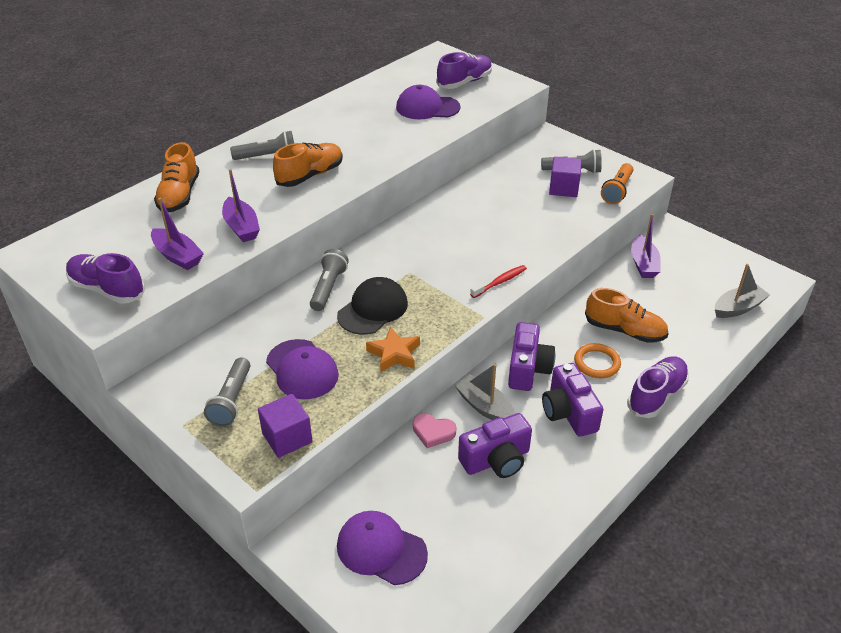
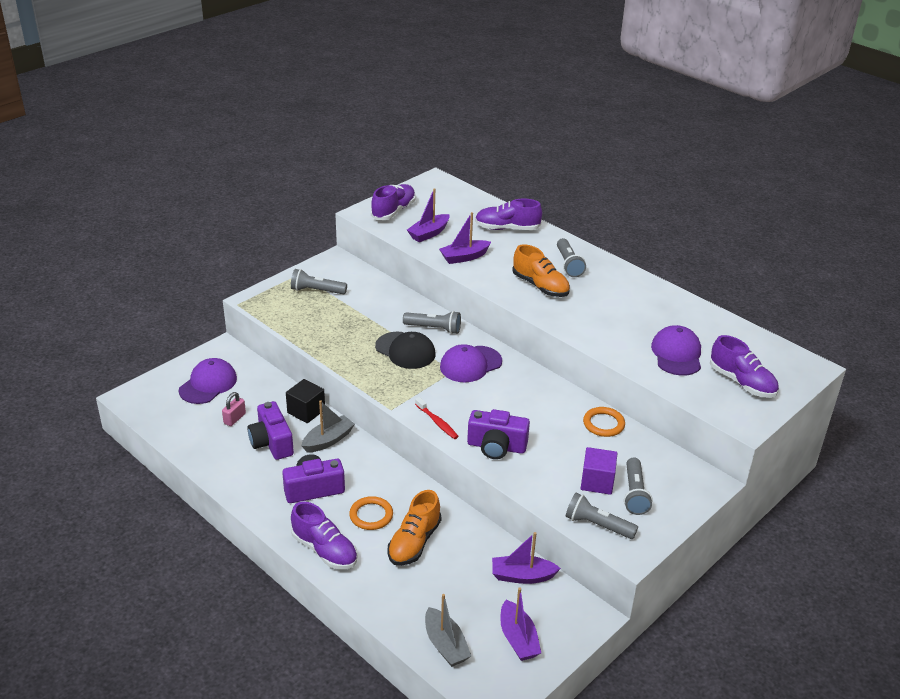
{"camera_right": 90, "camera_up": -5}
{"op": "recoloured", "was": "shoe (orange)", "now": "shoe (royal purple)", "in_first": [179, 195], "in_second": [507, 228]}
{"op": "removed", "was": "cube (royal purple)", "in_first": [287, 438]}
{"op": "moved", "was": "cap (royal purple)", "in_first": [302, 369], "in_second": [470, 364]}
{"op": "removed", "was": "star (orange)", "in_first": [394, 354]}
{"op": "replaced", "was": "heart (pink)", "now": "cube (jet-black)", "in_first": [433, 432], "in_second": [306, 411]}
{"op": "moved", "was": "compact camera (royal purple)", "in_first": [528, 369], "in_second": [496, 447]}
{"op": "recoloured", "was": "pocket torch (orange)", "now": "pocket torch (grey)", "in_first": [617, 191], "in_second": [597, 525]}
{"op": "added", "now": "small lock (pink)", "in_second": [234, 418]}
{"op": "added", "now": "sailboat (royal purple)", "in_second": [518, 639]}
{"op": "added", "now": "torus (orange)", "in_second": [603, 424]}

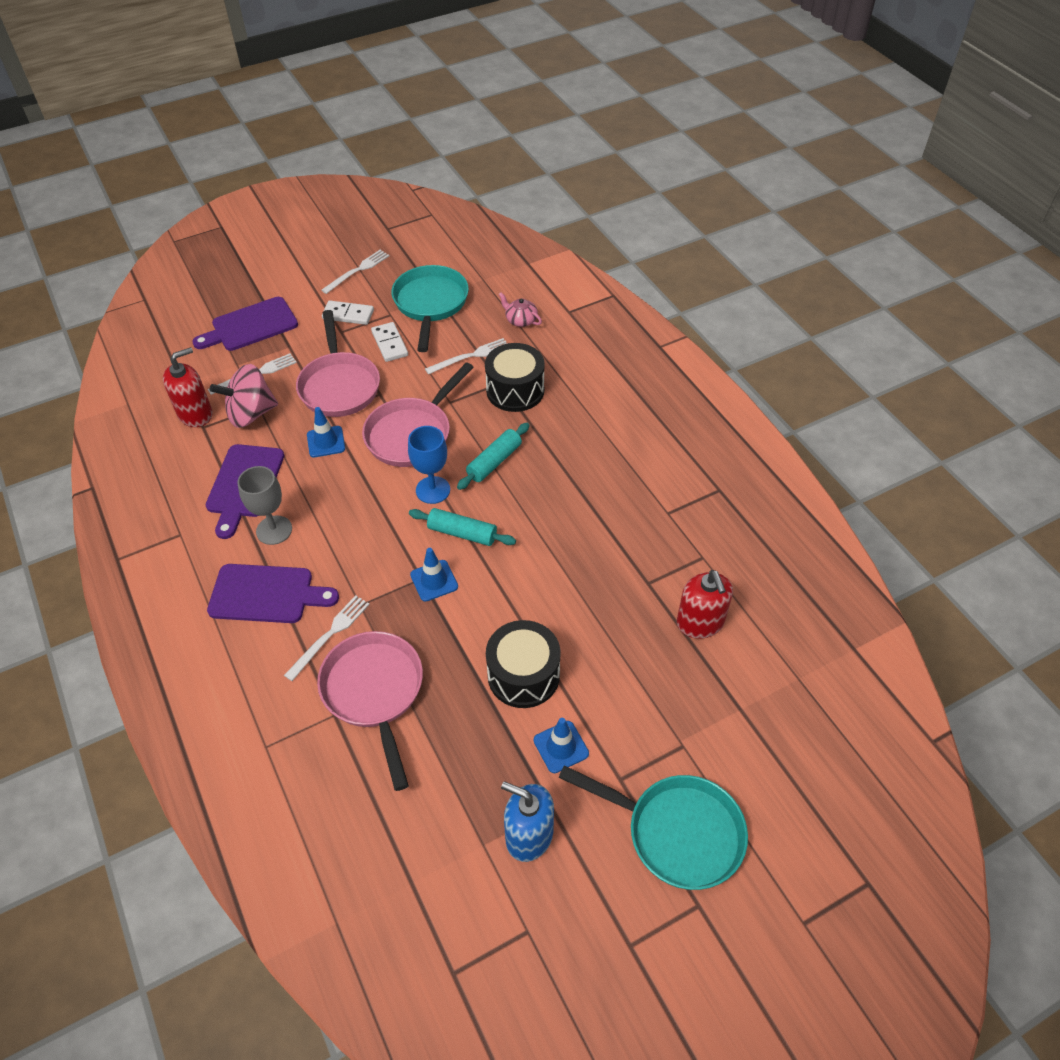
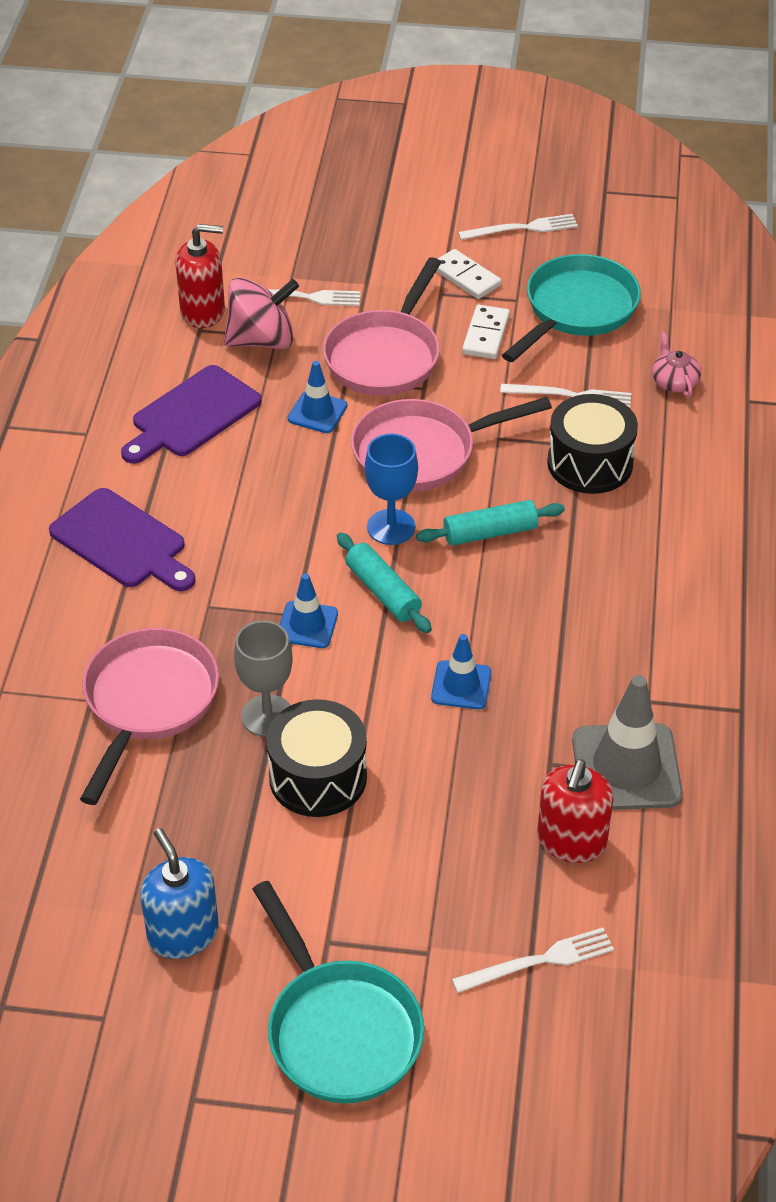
{"camera_right": 35, "camera_up": -5}
{"op": "removed", "was": "chopping board (royal purple)", "in_first": [250, 326]}
{"op": "turned", "was": "toy top (pink)", "in_first": [251, 414], "in_second": [262, 340], "clockwise": 150}
{"op": "moved", "was": "wine glass (grey)", "in_first": [274, 530], "in_second": [267, 716]}
{"op": "moved", "was": "dinner fork (white)", "in_first": [329, 635], "in_second": [538, 961]}
{"op": "moved", "was": "road cone (blue)", "in_first": [561, 747], "in_second": [461, 685]}
{"op": "added", "now": "road cone (grey)", "in_second": [626, 767]}

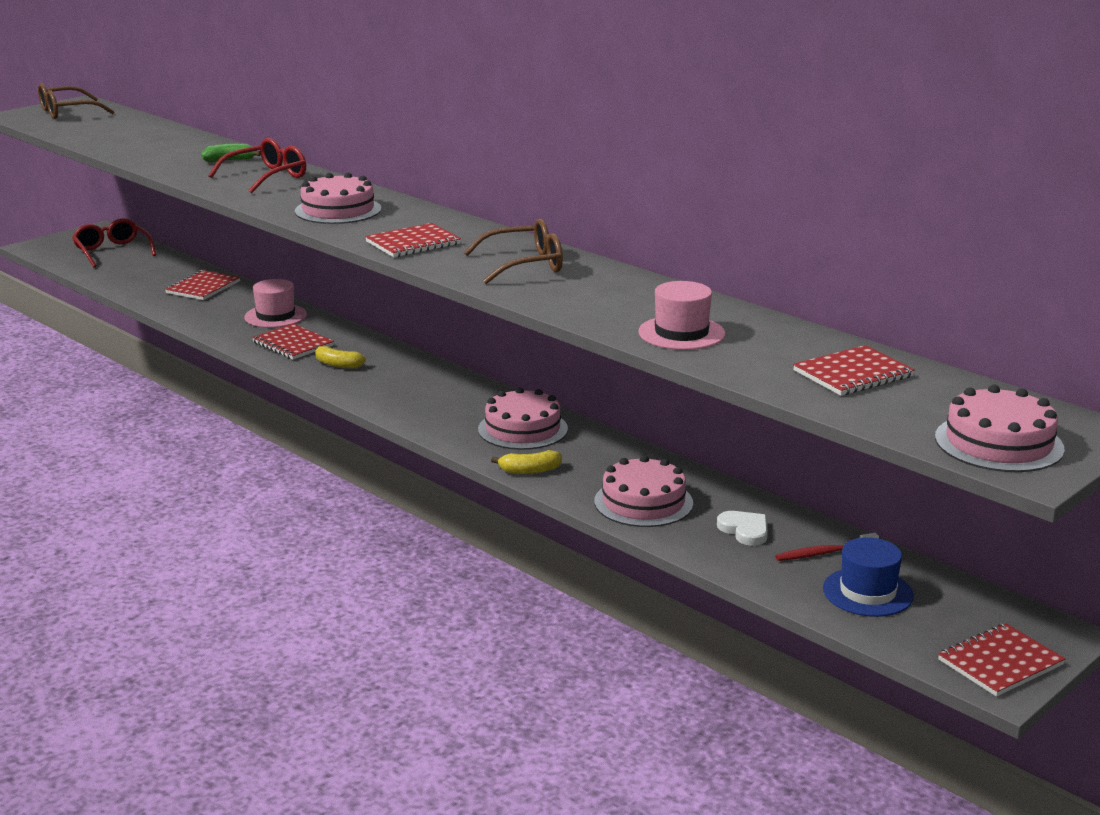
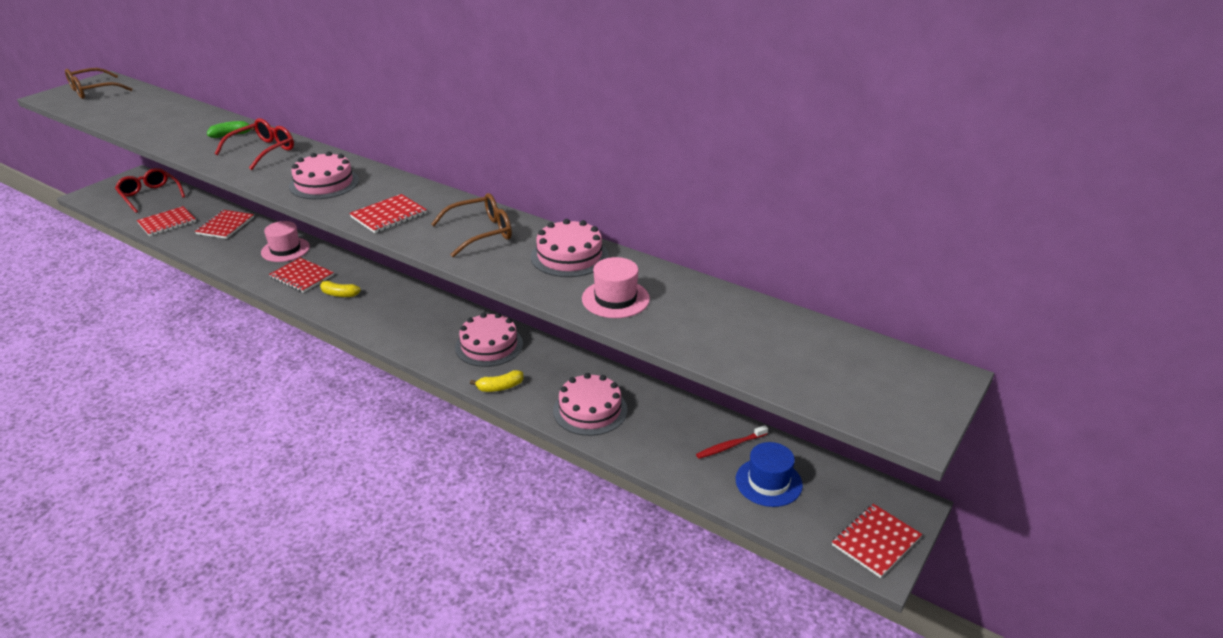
{"camera_right": -10, "camera_up": 10}
{"op": "removed", "was": "heart (white)", "in_first": [745, 530]}
{"op": "moved", "was": "exercise book (red)", "in_first": [853, 374], "in_second": [167, 223]}
{"op": "moved", "was": "layer cake (pink)", "in_first": [999, 443], "in_second": [569, 256]}

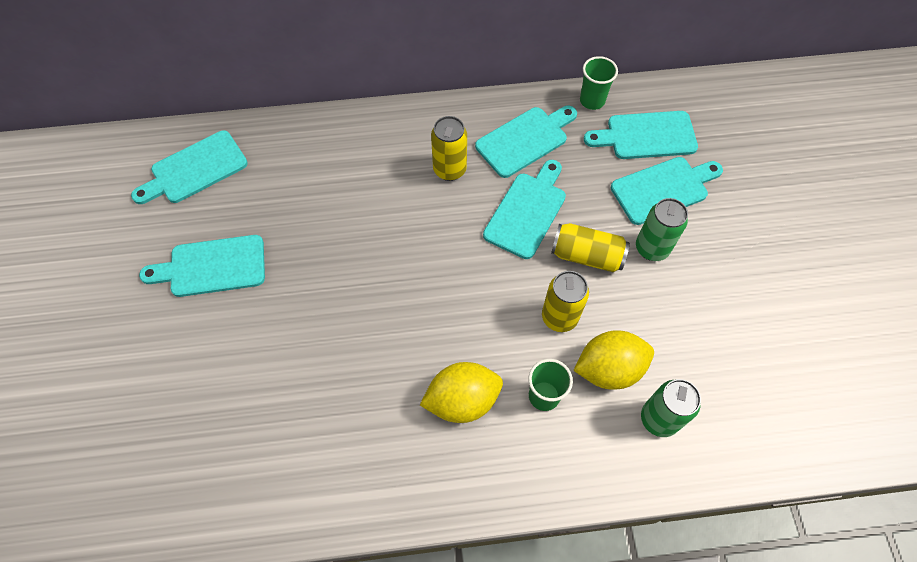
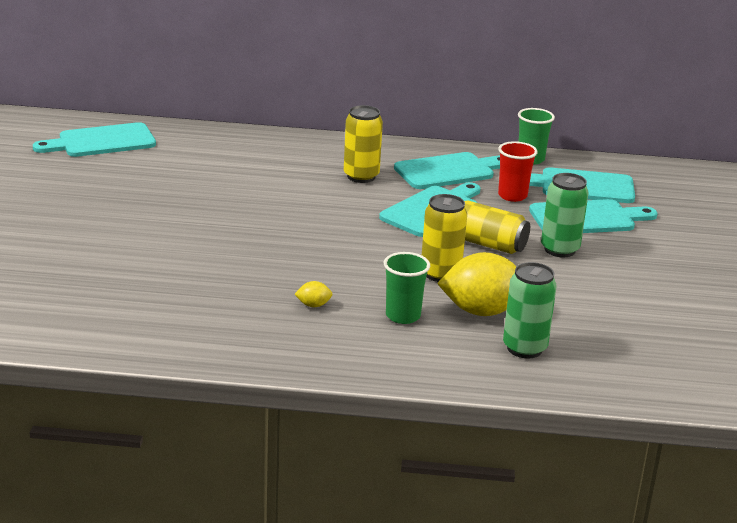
{"camera_right": 10, "camera_up": -35}
{"op": "removed", "was": "chopping board (aqua)", "in_first": [212, 266]}
{"op": "resized", "was": "lemon (bright yellow)", "in_first": [462, 400], "in_second": [313, 305], "ratio": 0.41}
{"op": "added", "now": "cup (red)", "in_second": [512, 196]}

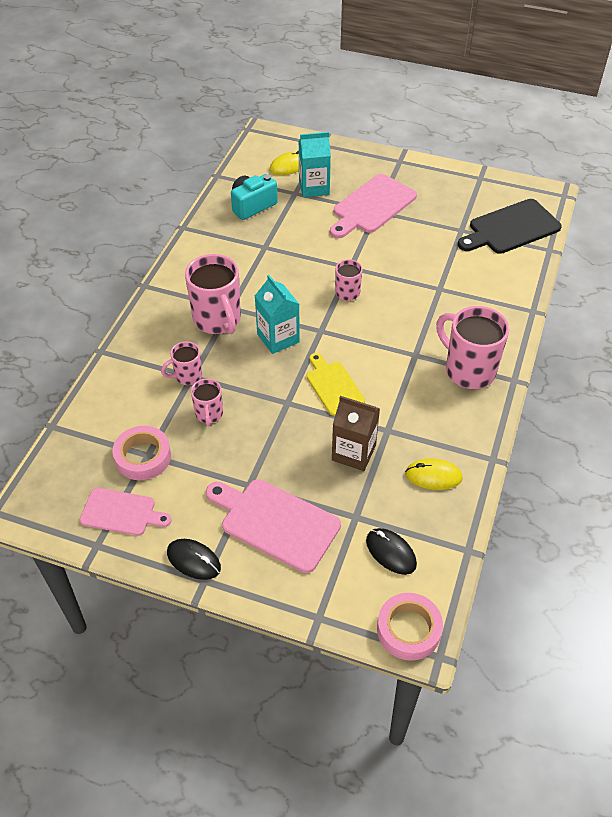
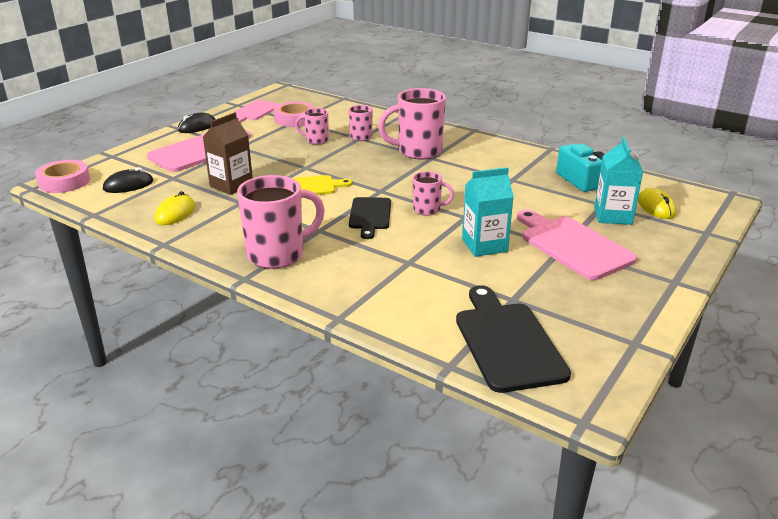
{"camera_right": 105, "camera_up": -20}
{"op": "moved", "was": "milk carton (aqua)", "in_first": [278, 338], "in_second": [484, 245]}
{"op": "added", "now": "chopping board (jet-black)", "in_second": [370, 215]}

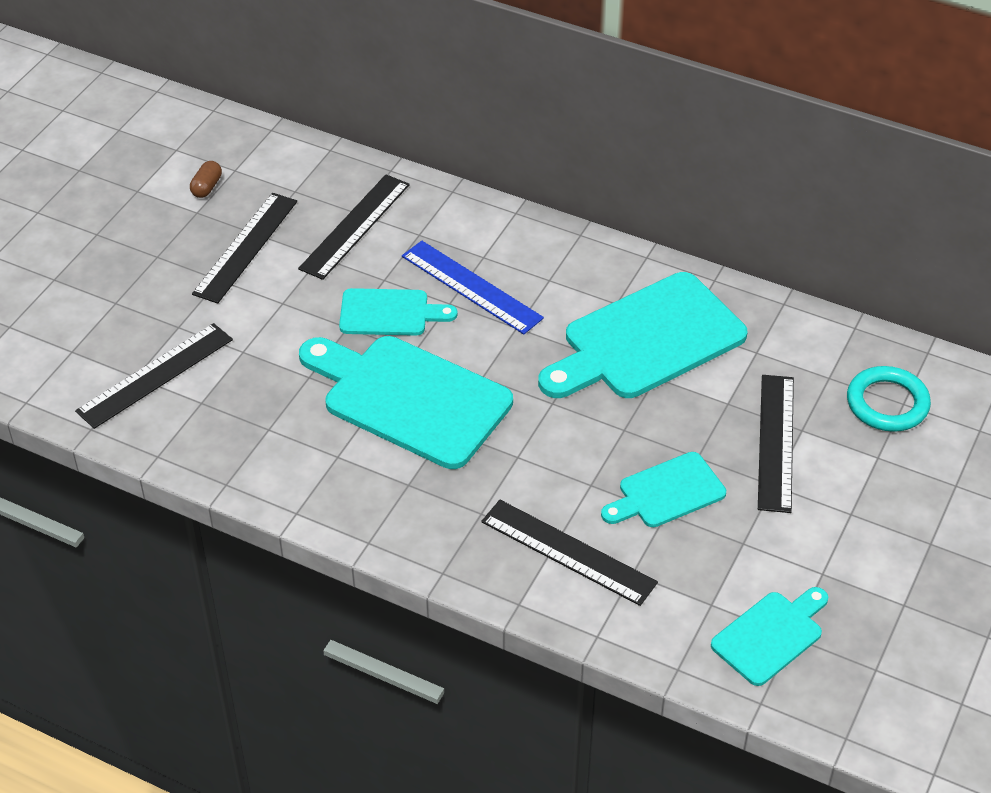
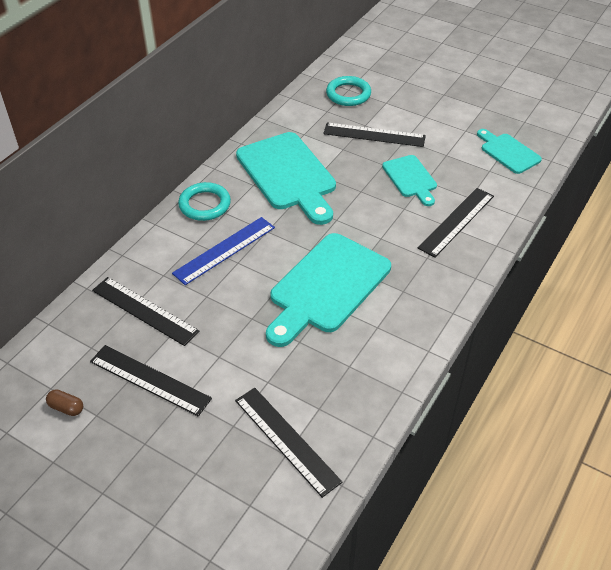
{"camera_right": -85, "camera_up": 0}
{"op": "removed", "was": "chopping board (aqua)", "in_first": [389, 313]}
{"op": "added", "now": "torus (aqua)", "in_second": [205, 204]}

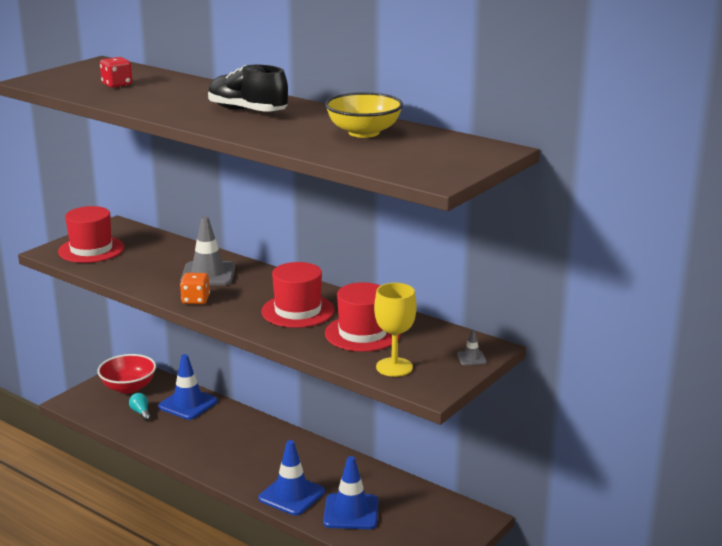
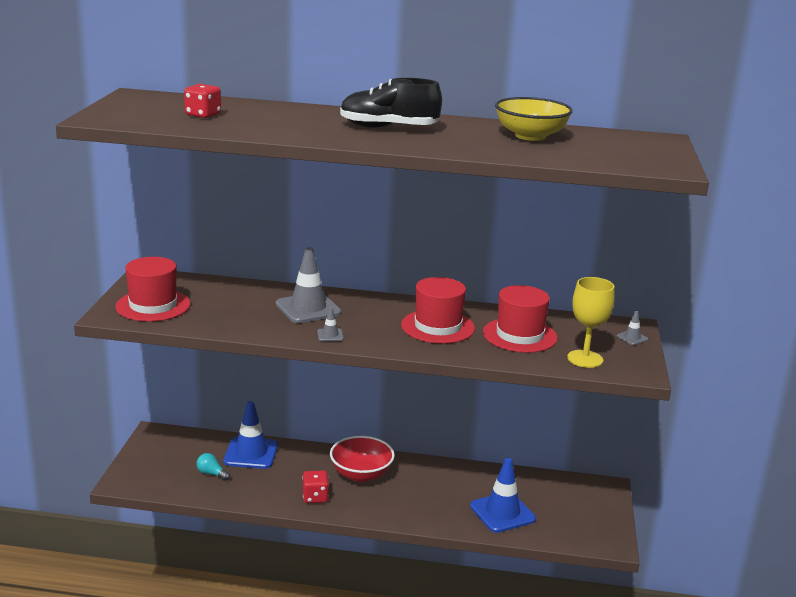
{"camera_right": -30, "camera_up": 0}
{"op": "moved", "was": "deep dish (red)", "in_first": [128, 387], "in_second": [361, 474]}
{"op": "replaced", "was": "dice (orange)", "now": "road cone (grey)", "in_first": [195, 300], "in_second": [330, 335]}
{"op": "removed", "was": "road cone (blue)", "in_first": [291, 495]}
{"op": "added", "now": "dice (red)", "in_second": [315, 497]}

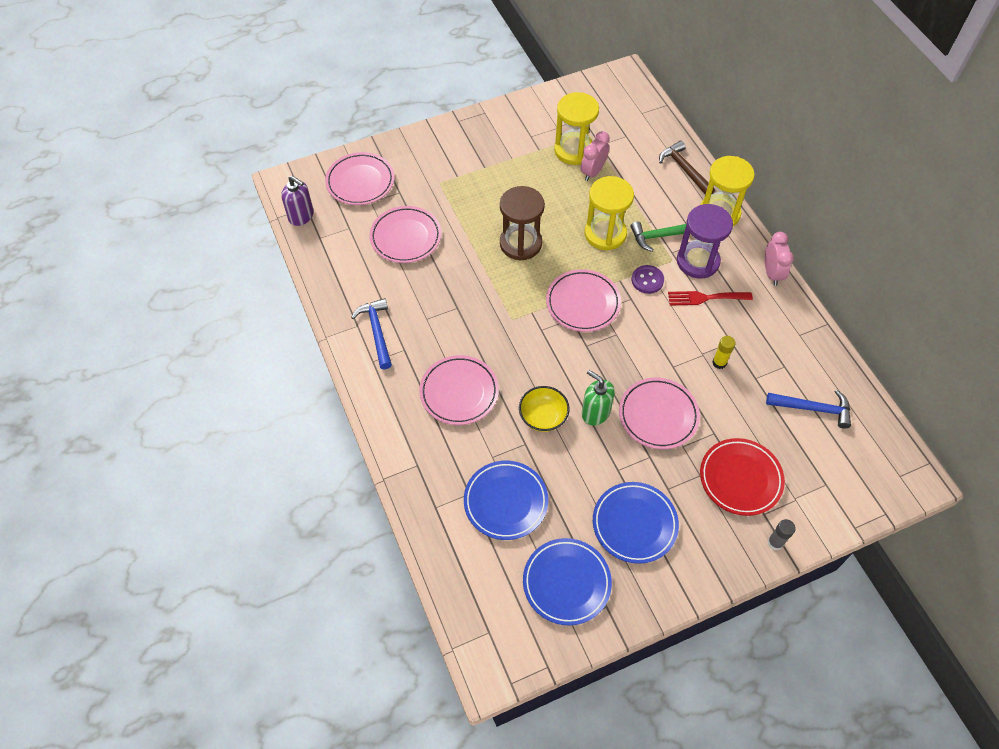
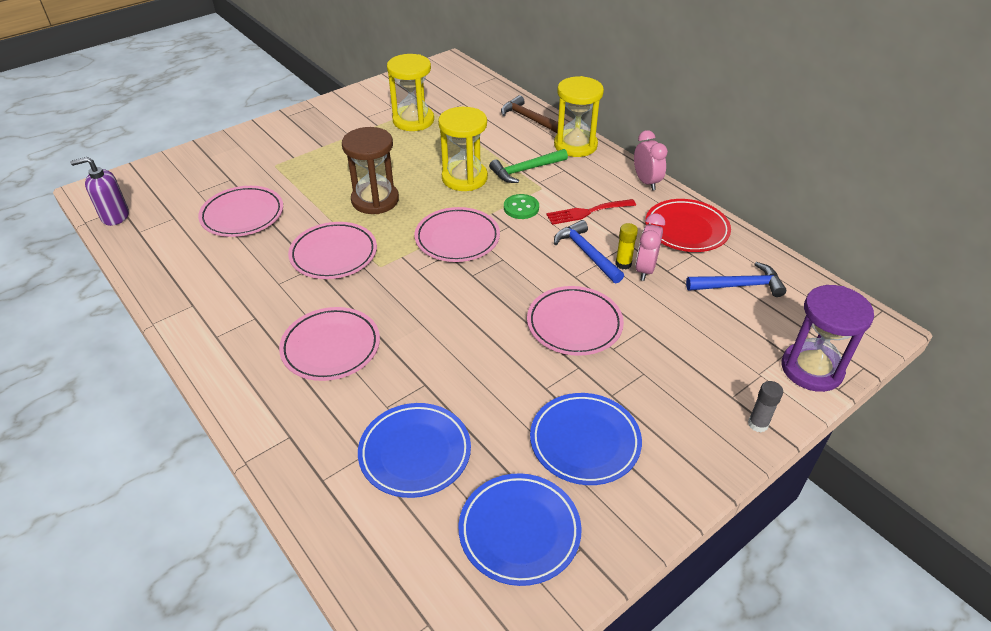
{"camera_right": -15, "camera_up": -15}
{"op": "turned", "was": "soap pump (royal purple)", "in_first": [301, 216], "in_second": [115, 216], "clockwise": 150}
{"op": "moved", "was": "plate (pink)", "in_first": [360, 182], "in_second": [334, 254]}
{"op": "moved", "was": "claw hammer (blue)", "in_first": [377, 332], "in_second": [586, 253]}
{"op": "removed", "was": "deep dish (bright yellow)", "in_first": [543, 417]}
{"op": "moved", "was": "clock (pink)", "in_first": [593, 172], "in_second": [645, 269]}
{"op": "removed", "was": "soap pump (leaf-green)", "in_first": [595, 412]}
{"op": "recoloured", "was": "button (royal purple)", "now": "button (leaf-green)", "in_first": [647, 280], "in_second": [521, 208]}
{"op": "moved", "was": "sand timer (royal purple)", "in_first": [697, 261], "in_second": [811, 369]}
{"op": "moved", "was": "plate (red)", "in_first": [740, 478], "in_second": [686, 229]}

